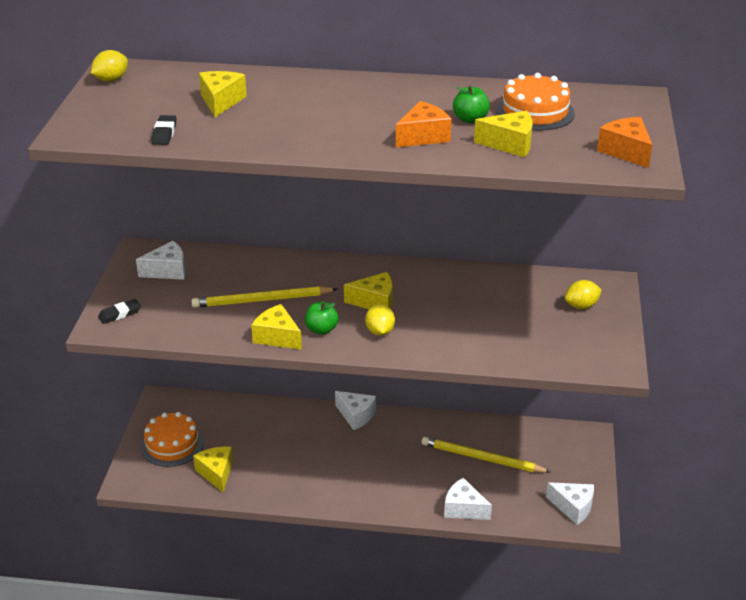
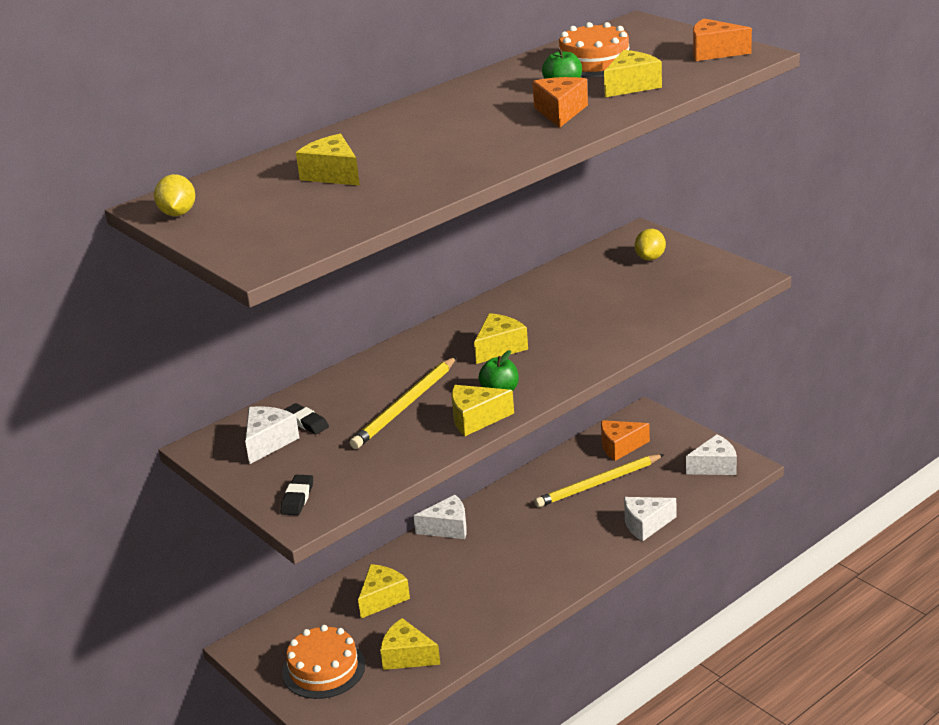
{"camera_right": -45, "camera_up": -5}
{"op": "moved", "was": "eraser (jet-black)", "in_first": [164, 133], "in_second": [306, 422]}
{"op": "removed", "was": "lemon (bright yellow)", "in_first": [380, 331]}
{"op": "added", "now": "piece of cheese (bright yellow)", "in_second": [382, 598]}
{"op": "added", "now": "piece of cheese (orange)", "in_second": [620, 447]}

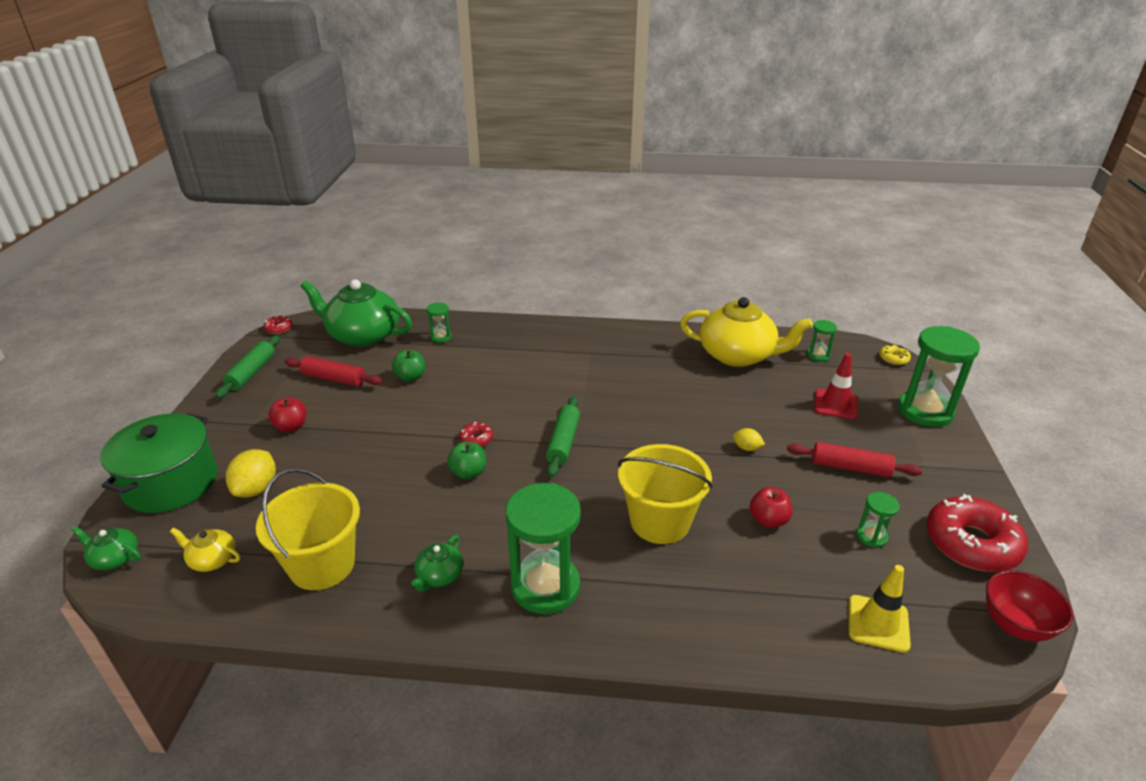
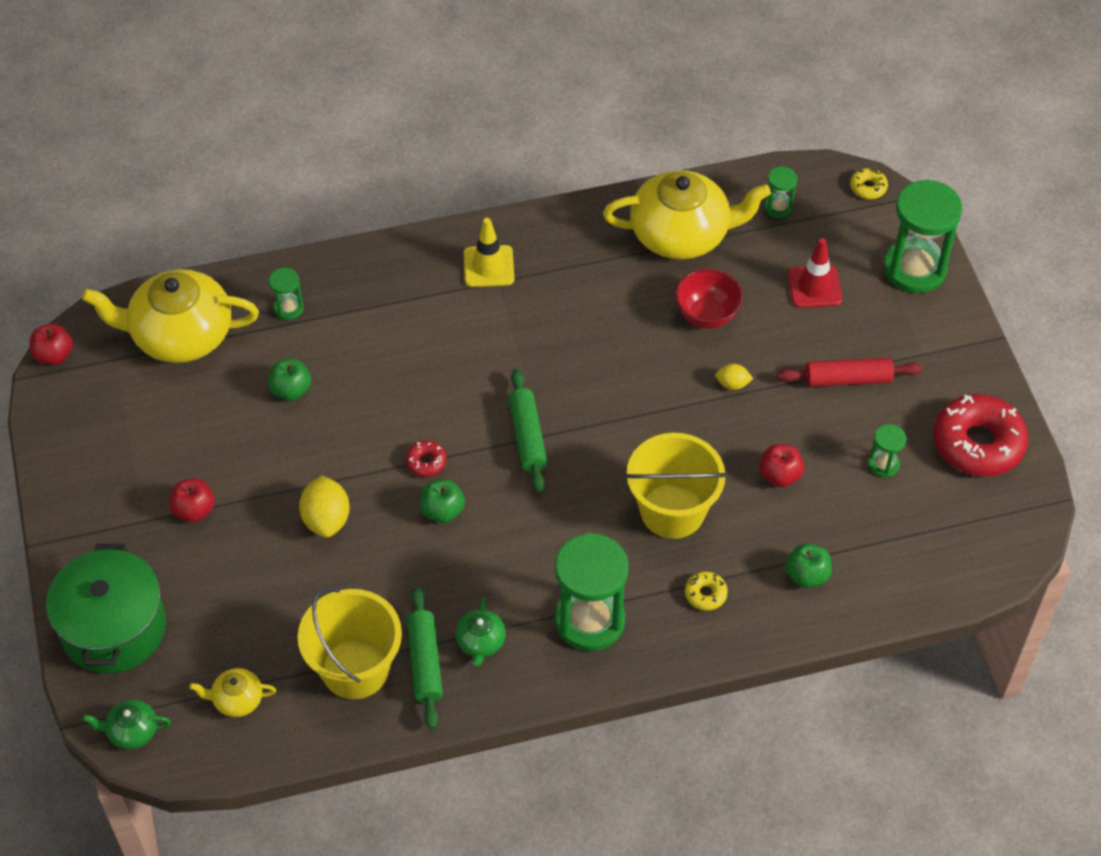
{"camera_right": -20, "camera_up": 20}
{"op": "moved", "was": "rolling pin (leaf-green)", "in_first": [251, 373], "in_second": [425, 663]}
{"op": "moved", "was": "lemon (bright yellow)", "in_first": [256, 489], "in_second": [326, 519]}
{"op": "replaced", "was": "donut (red)", "now": "apple (red)", "in_first": [279, 328], "in_second": [54, 355]}
{"op": "removed", "was": "rolling pin (red)", "in_first": [334, 379]}
{"op": "recoloured", "was": "china teapot (leaf-green)", "now": "china teapot (bright yellow)", "in_first": [363, 335], "in_second": [180, 335]}
{"op": "moved", "was": "road cone (bright yellow)", "in_first": [878, 623], "in_second": [488, 266]}
{"op": "moved", "was": "deep dish (red)", "in_first": [1015, 625], "in_second": [707, 315]}
{"op": "added", "now": "donut (bright yellow)", "in_second": [705, 594]}
{"op": "added", "now": "apple (leaf-green)", "in_second": [807, 575]}

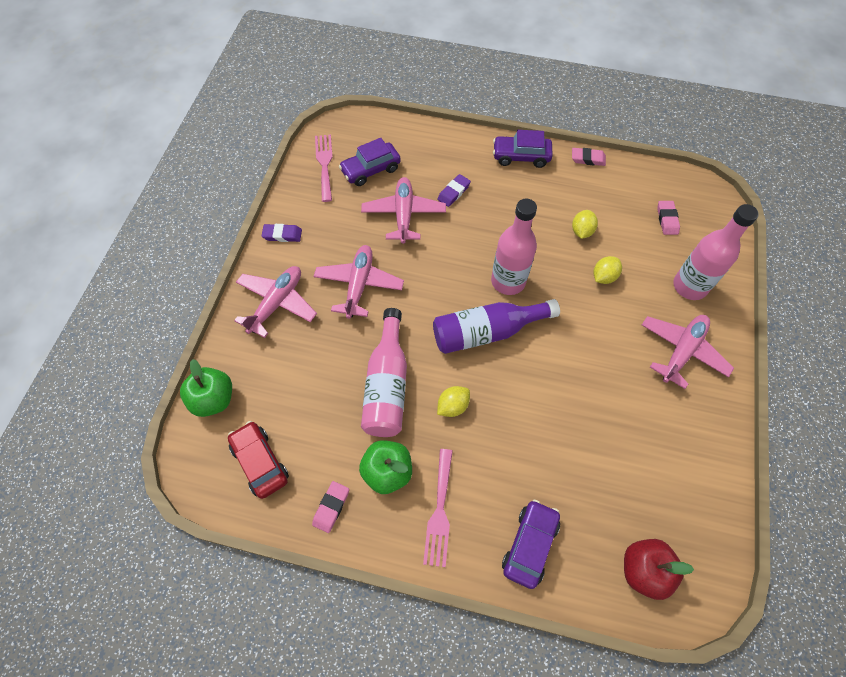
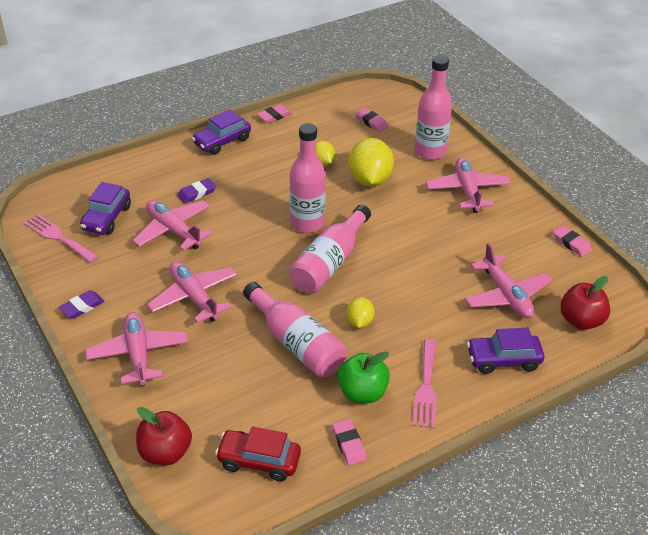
{"camera_right": -45, "camera_up": -20}
{"op": "recoloured", "was": "apple (leaf-green)", "now": "apple (red)", "in_first": [213, 399], "in_second": [165, 452]}
{"op": "turned", "was": "dinner fork (pink)", "in_first": [439, 512], "in_second": [426, 387], "clockwise": 45}
{"op": "recoloured", "was": "drink bottle (royal purple)", "now": "drink bottle (pink)", "in_first": [487, 332], "in_second": [329, 263]}
{"op": "turned", "was": "eraser (royal purple)", "in_first": [453, 192], "in_second": [197, 193], "clockwise": 60}
{"op": "turned", "was": "automobile (royal purple)", "in_first": [529, 545], "in_second": [503, 360], "clockwise": -75}
{"op": "resized", "was": "lemon (bright yellow)", "in_first": [604, 277], "in_second": [369, 180], "ratio": 1.87}
{"op": "added", "now": "plane (pink)", "in_second": [506, 295]}
{"op": "added", "now": "eraser (pink)", "in_second": [571, 243]}

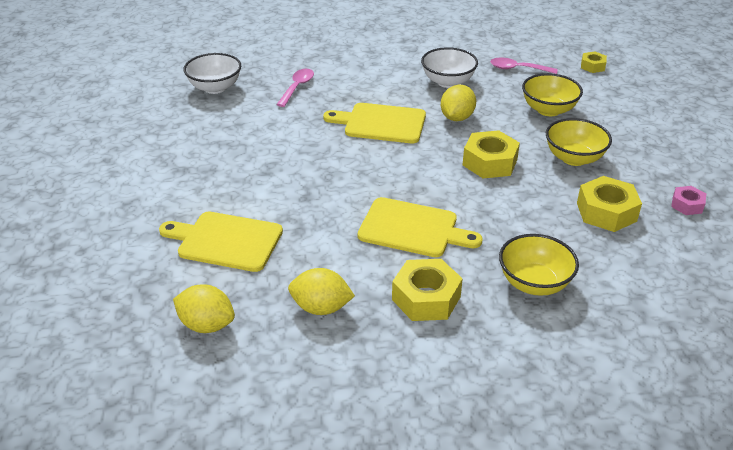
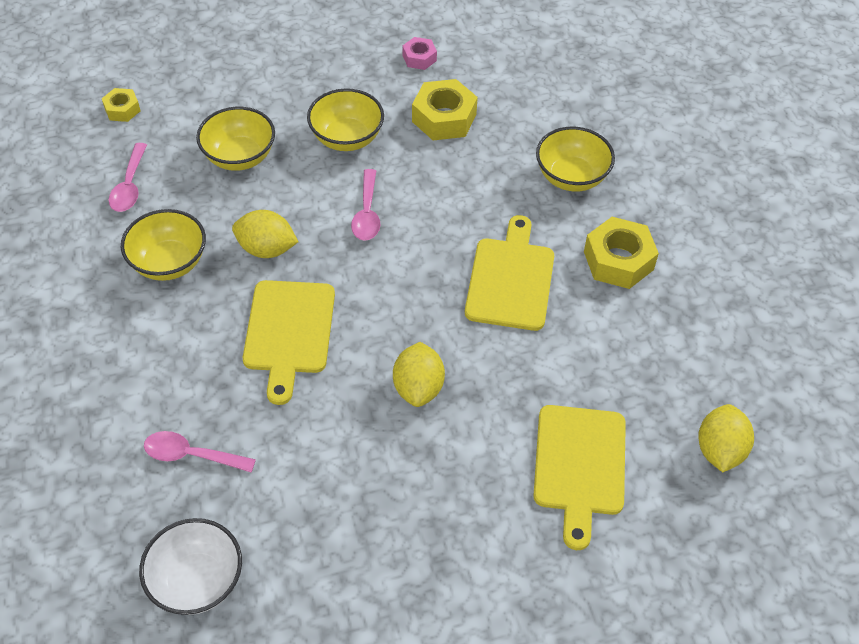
{"camera_right": -100, "camera_up": 15}
{"op": "moved", "was": "lemon (bright yellow)", "in_first": [321, 308], "in_second": [418, 387]}
{"op": "recoloured", "was": "deep dish (white)", "now": "deep dish (bright yellow)", "in_first": [448, 82], "in_second": [169, 263]}
{"op": "replaced", "was": "hexagon nut (bright yellow)", "now": "teaspoon (pink)", "in_first": [490, 162], "in_second": [367, 213]}

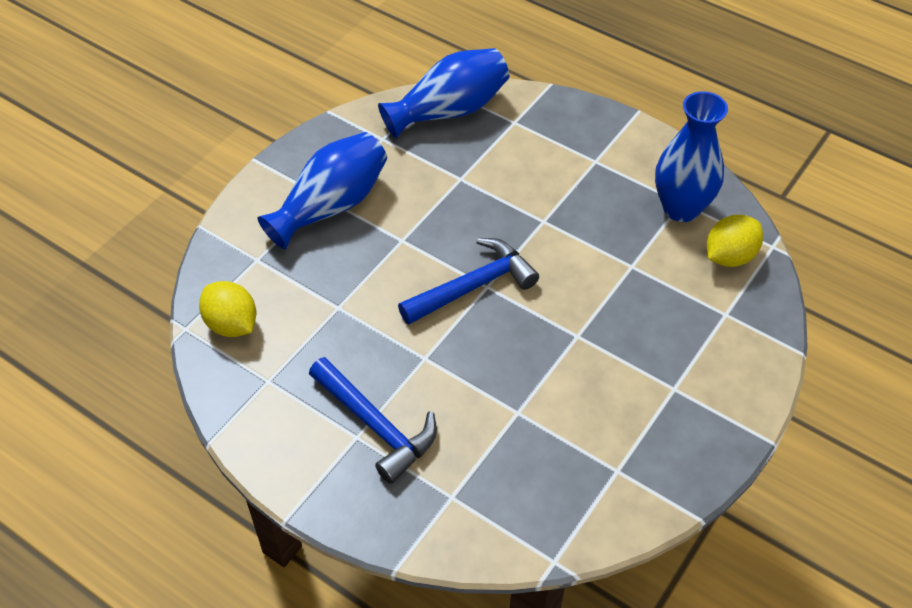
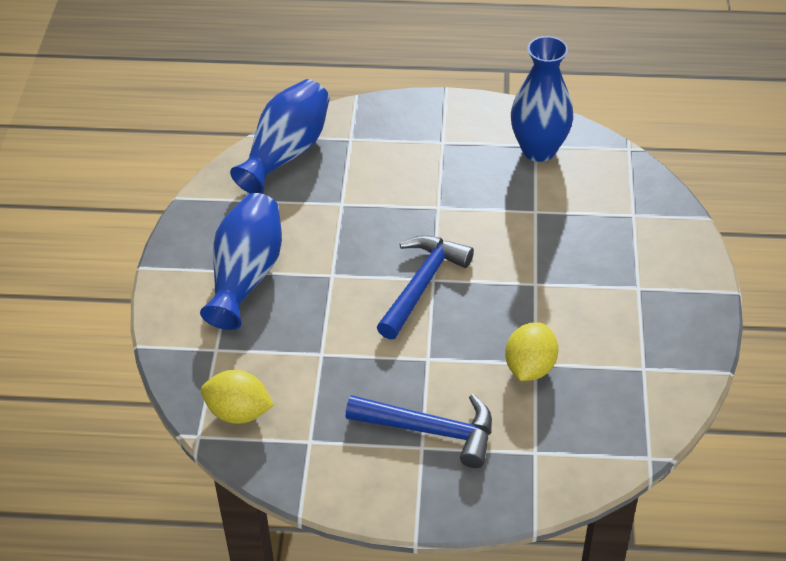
{"camera_right": -30, "camera_up": -5}
{"op": "moved", "was": "lemon (bright yellow)", "in_first": [729, 256], "in_second": [530, 367]}

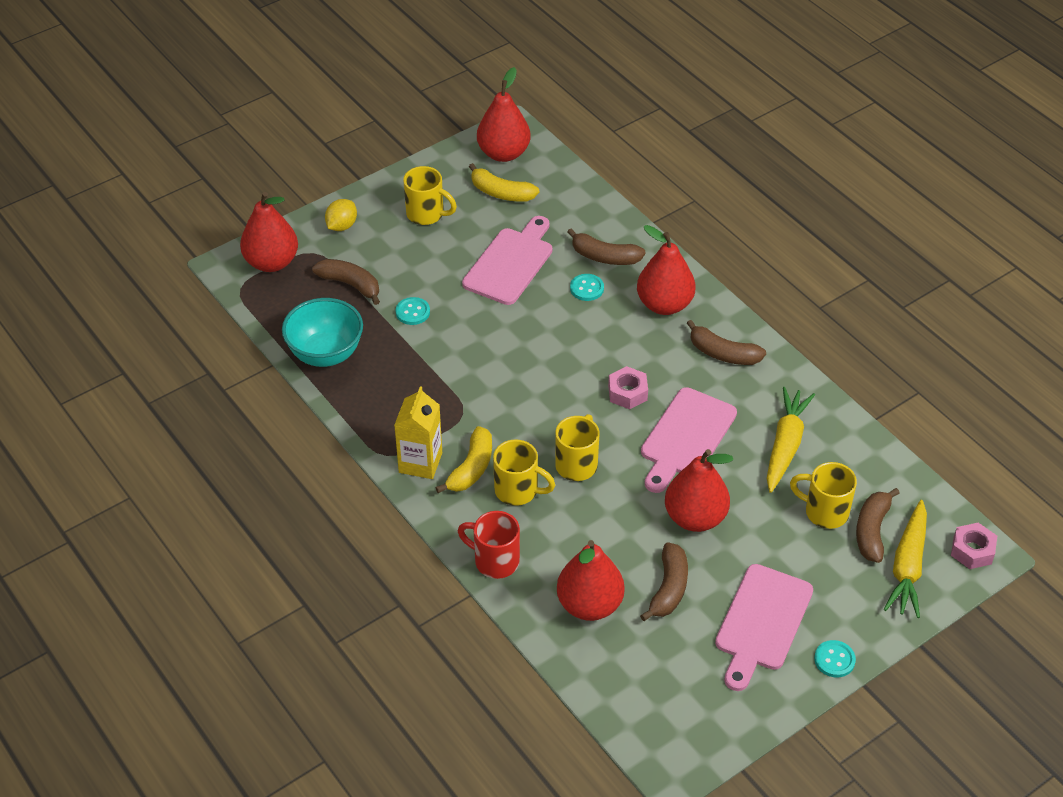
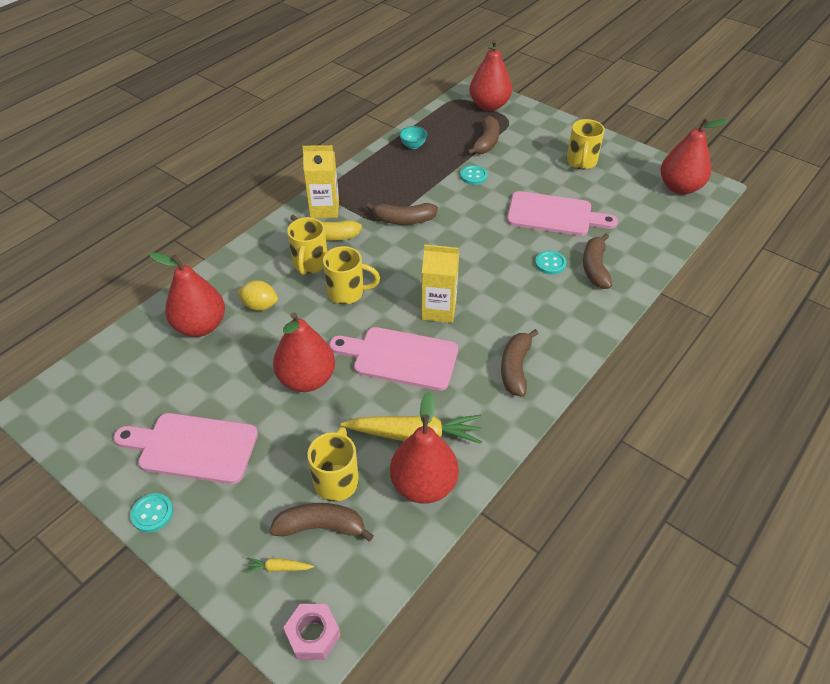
{"camera_right": 75, "camera_up": 0}
{"op": "resized", "was": "deep dish (aqua)", "in_first": [326, 354], "in_second": [413, 146], "ratio": 0.46}
{"op": "moved", "was": "lemon (bright yellow)", "in_first": [342, 226], "in_second": [260, 306]}
{"op": "removed", "was": "coffee mug (red)", "in_first": [495, 561]}
{"op": "removed", "was": "banana (bright yellow)", "in_first": [501, 193]}
{"op": "replaced", "was": "hexagon nut (pink)", "now": "milk carton (bright yellow)", "in_first": [627, 393], "in_second": [439, 310]}
{"op": "moved", "was": "pear (red)", "in_first": [664, 304], "in_second": [424, 485]}
{"op": "moved", "was": "banana (russet)", "in_first": [669, 588], "in_second": [403, 220]}
{"op": "resized", "was": "root vegetable (bright yellow)", "in_first": [907, 566], "in_second": [278, 568], "ratio": 0.43}

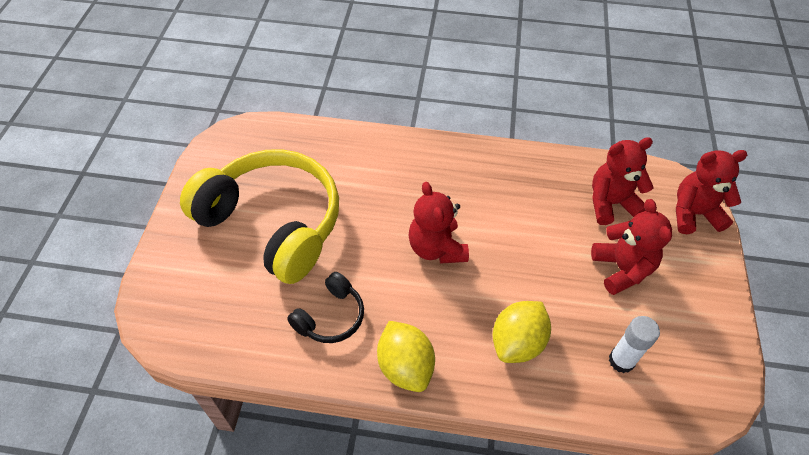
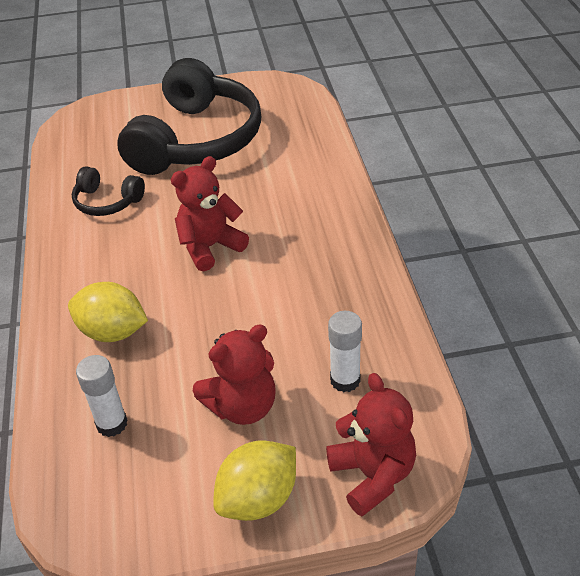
{"camera_right": 75, "camera_up": -10}
{"op": "recoloured", "was": "headset (bright yellow)", "now": "headset (jet-black)", "in_first": [273, 223], "in_second": [196, 140]}
{"op": "moved", "was": "lemon (bright yellow)", "in_first": [405, 366], "in_second": [258, 499]}
{"op": "replaced", "was": "teddy bear (red)", "now": "glue stick (white)", "in_first": [611, 203], "in_second": [345, 380]}

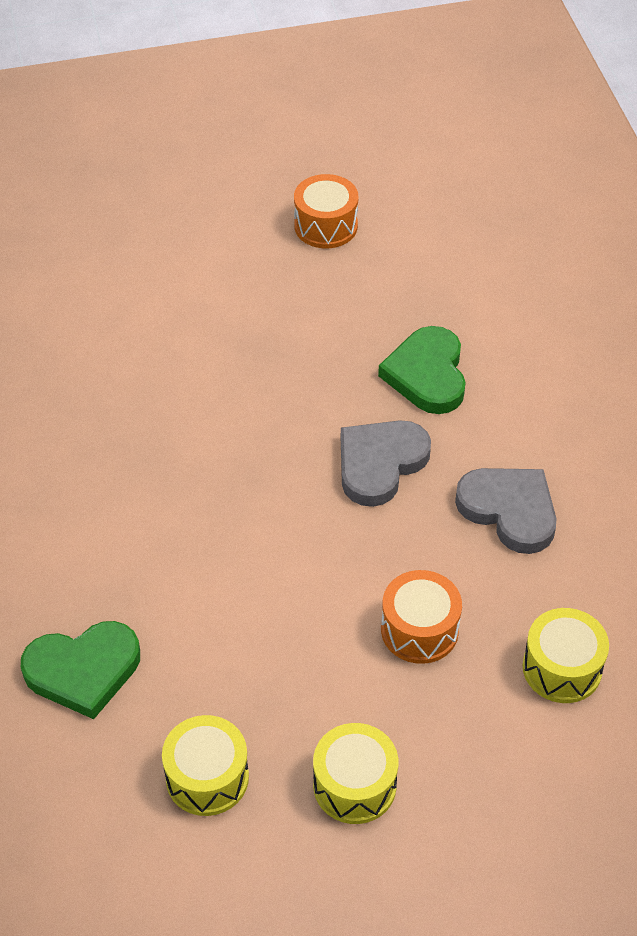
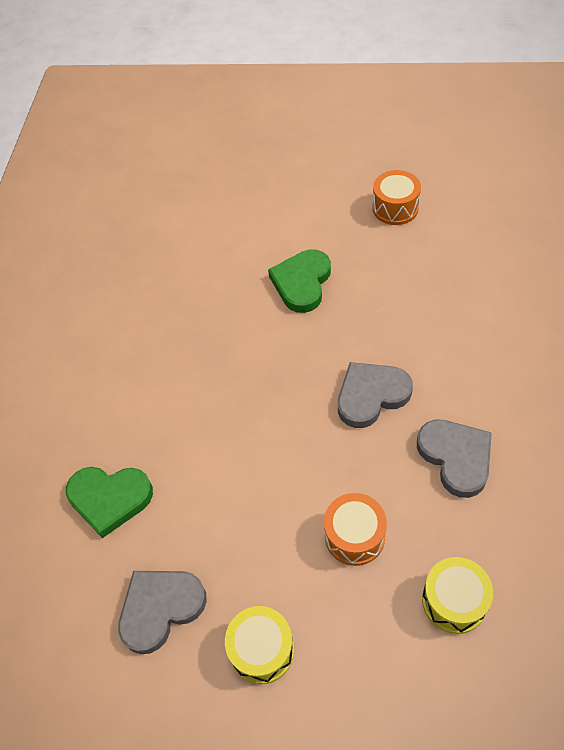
{"camera_right": 25, "camera_up": 5}
{"op": "replaced", "was": "toy drum (bright yellow)", "now": "heart (grey)", "in_first": [207, 777], "in_second": [160, 608]}
{"op": "moved", "was": "heart (leaf-green)", "in_first": [427, 374], "in_second": [302, 283]}

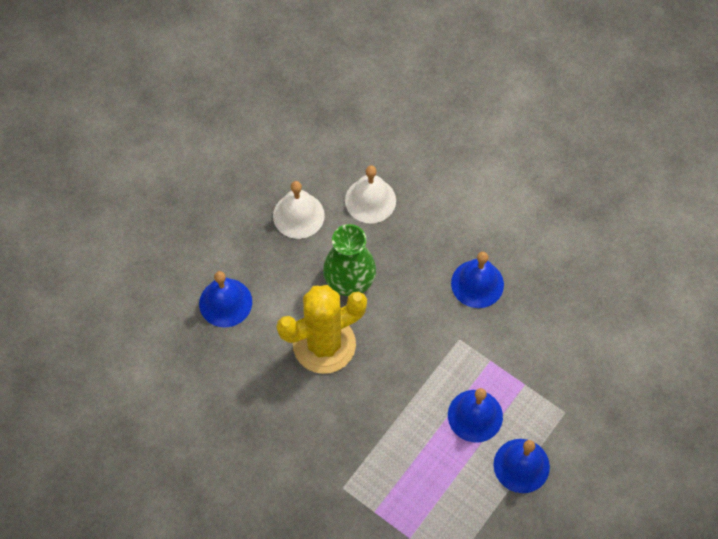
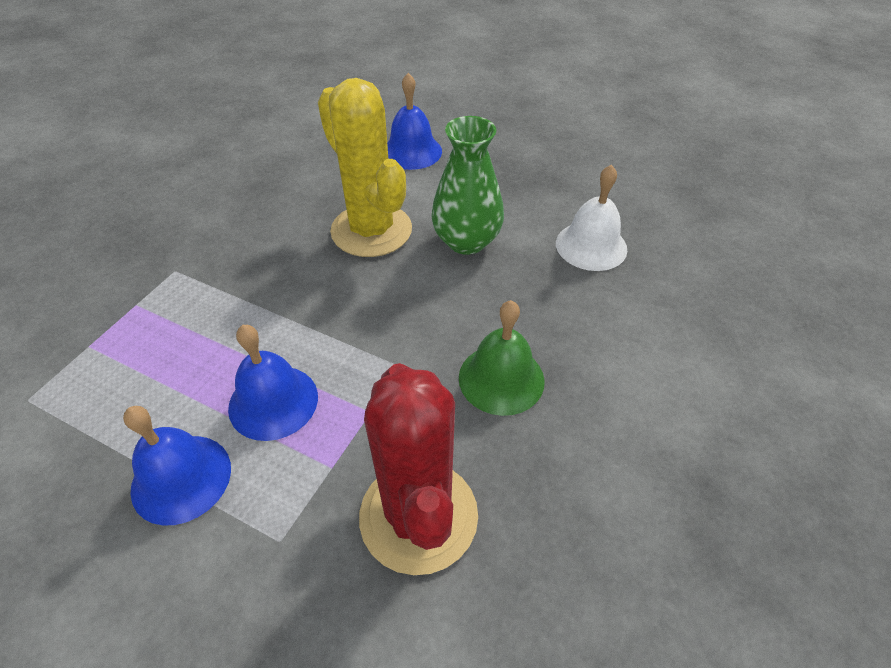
{"camera_right": 80, "camera_up": -15}
{"op": "removed", "was": "hand bell (white)", "in_first": [298, 215]}
{"op": "recoloured", "was": "hand bell (blue)", "now": "hand bell (leaf-green)", "in_first": [477, 283], "in_second": [501, 379]}
{"op": "added", "now": "prickly plant (red)", "in_second": [418, 516]}

